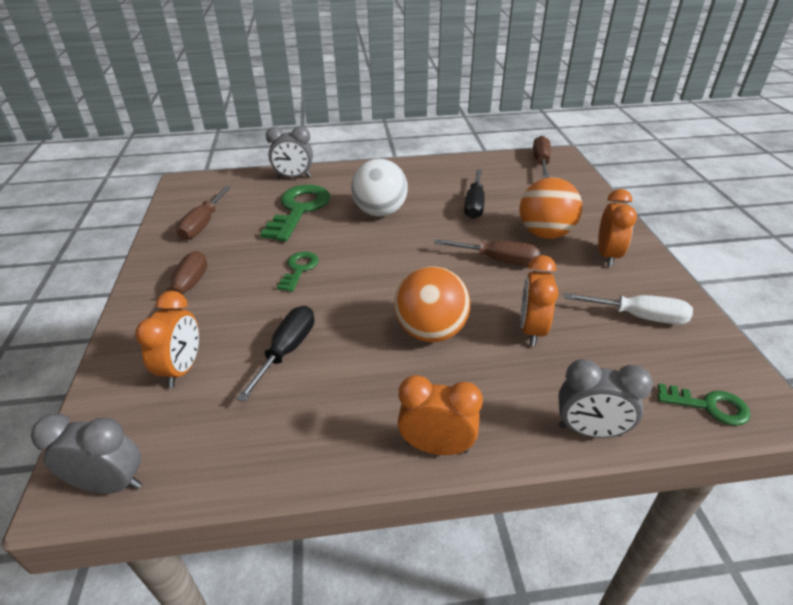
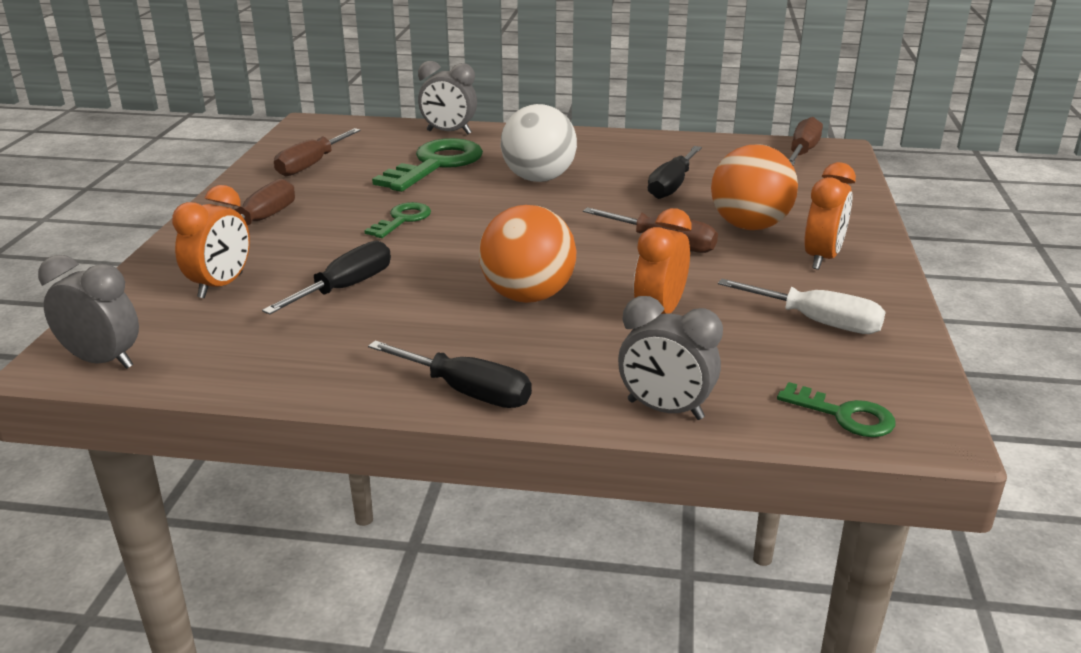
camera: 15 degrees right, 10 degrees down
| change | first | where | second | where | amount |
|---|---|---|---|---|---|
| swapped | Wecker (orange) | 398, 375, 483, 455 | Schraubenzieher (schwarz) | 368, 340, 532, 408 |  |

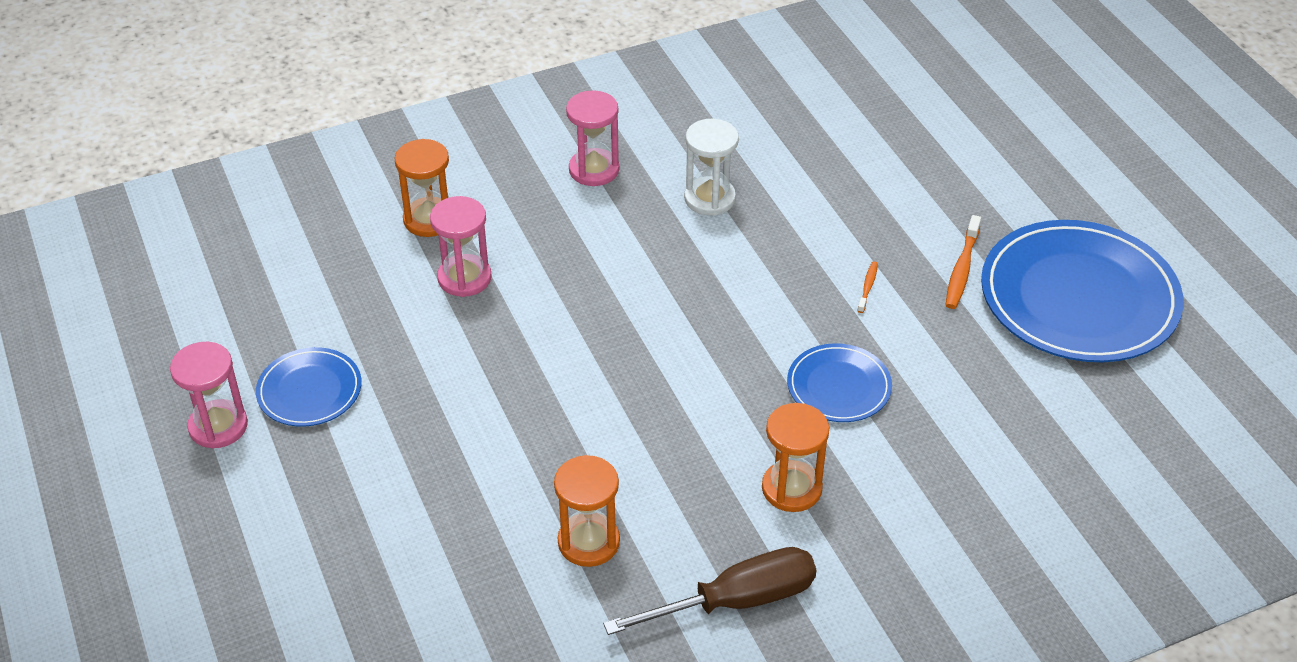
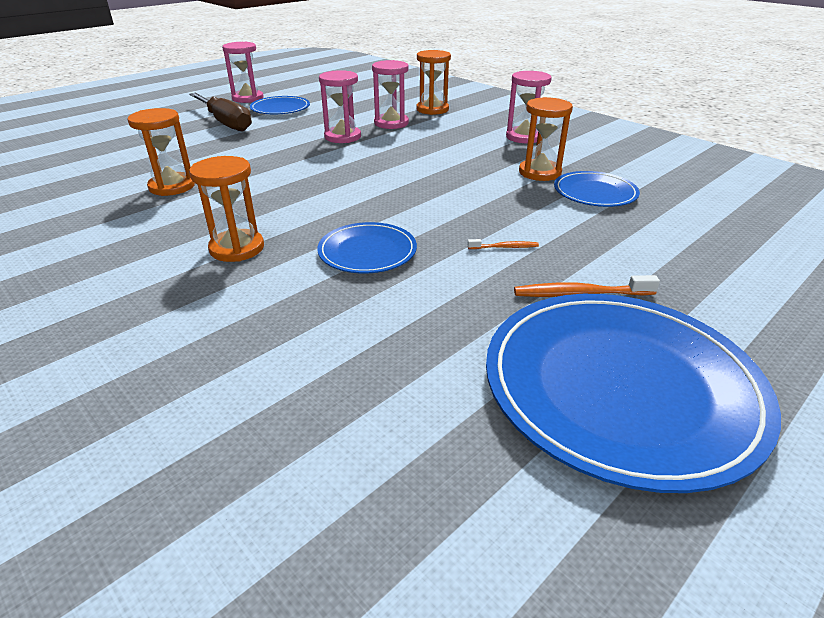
camera: 70 degrees right, 10 degrees down
| change | first | where | second | where | amount |
|---|---|---|---|---|---|
| new |  |  | Sanduhr (rosa) | 319, 70, 361, 143 |  |
| new |  |  | Teller (blau) | 554, 171, 640, 207 |  |
| shifted | Schraubenzieher (braun) | 603, 547, 816, 635 |  | 189, 93, 252, 132 |  |
| repainted | Sanduhr (weiß) | 684, 119, 739, 216 | Sanduhr (orange) | 519, 97, 573, 181 |  |

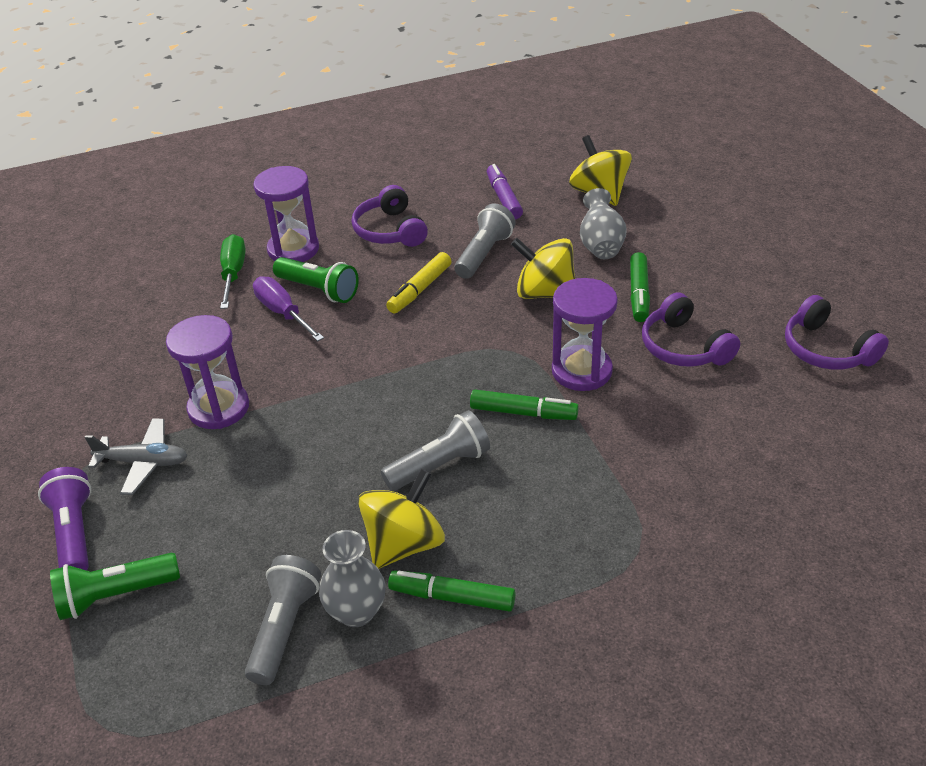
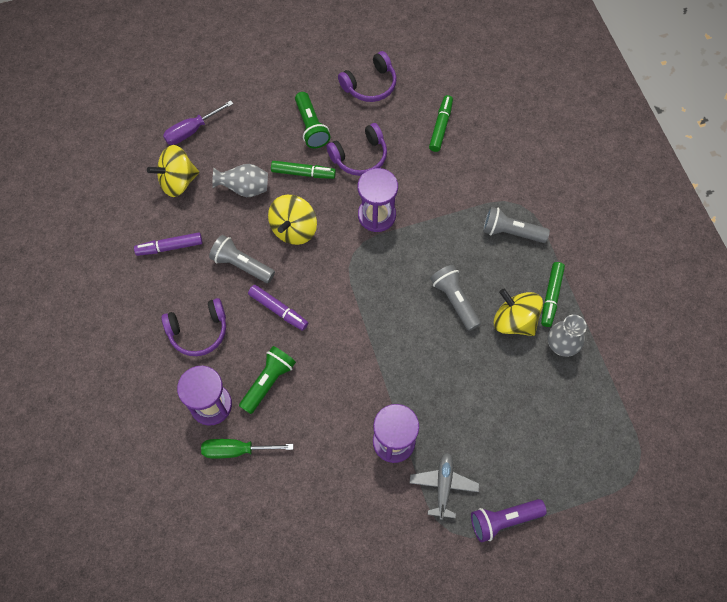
camera: 90 degrees left, 25 degrees up
| change | first | where | second | where | amount |
|---|---|---|---|---|---|
| shifted | Taschenlampe (grün) | 50, 553, 180, 620 |  | 295, 92, 330, 148 |  |
| shifted | Taschenlampe (grau) | 245, 555, 321, 685 |  | 483, 207, 550, 243 |  |
| shifted | Schraubenzieher (lila) | 253, 276, 324, 341 |  | 163, 100, 233, 145 |  |
| shifted | Filzstift (grün) | 470, 390, 579, 420 |  | 429, 95, 453, 152 |  |
| repainted | Filzstift (gelb) | 386, 252, 452, 314 | Filzstift (lila) | 248, 285, 308, 331 |  |

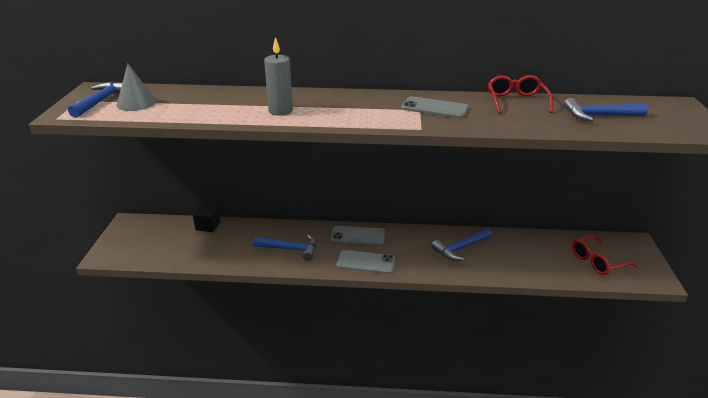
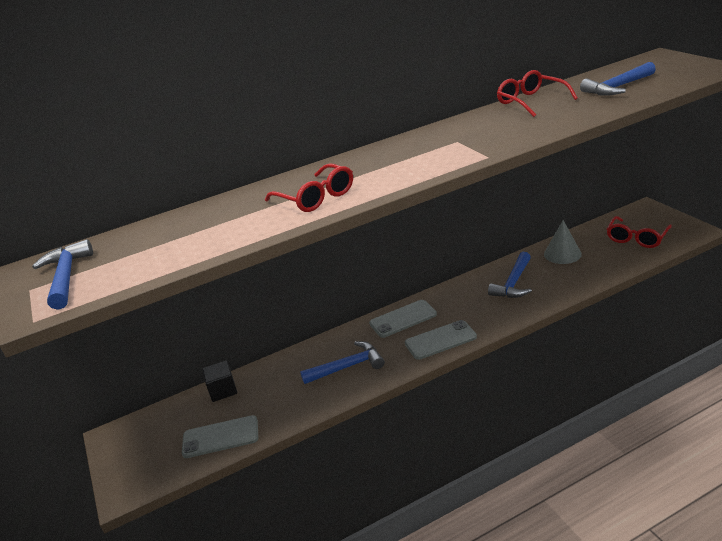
camera: 25 degrees left, 0 degrees up
| change | first | where | second | where | amount |
|---|---|---|---|---|---|
| shifted | Kegel (grau) | 116, 64, 156, 111 |  | 544, 220, 582, 264 |  |
| shifted | Handy (grau) | 401, 96, 469, 118 |  | 182, 415, 258, 458 |  |
| swapped | Kerze (grau) | 264, 37, 293, 116 | Brille (rot) | 265, 163, 353, 212 |  |

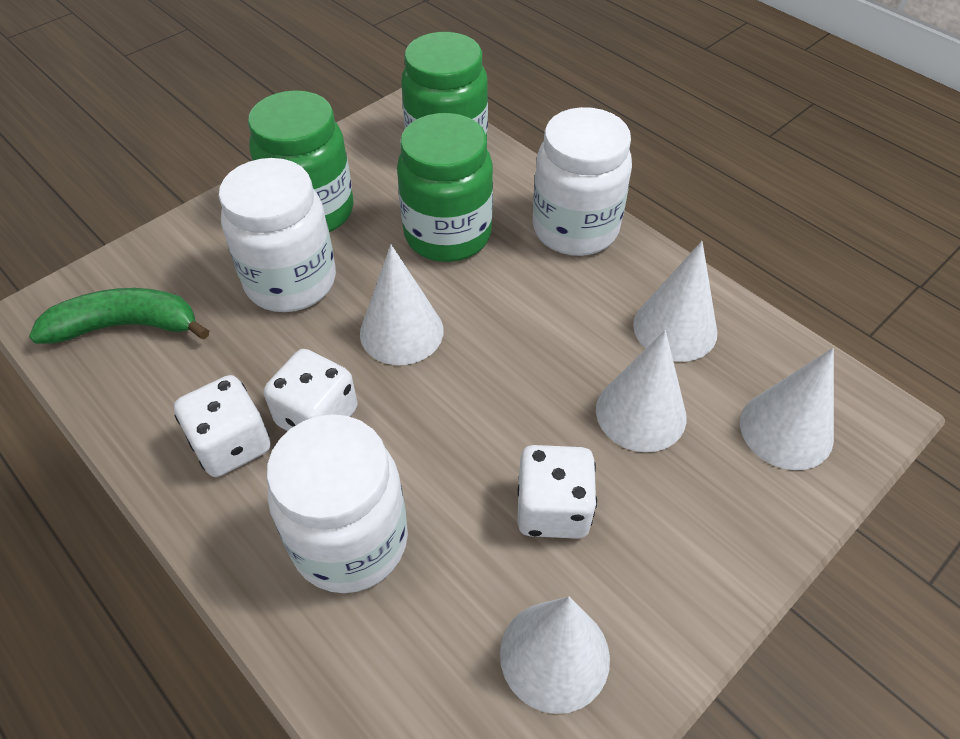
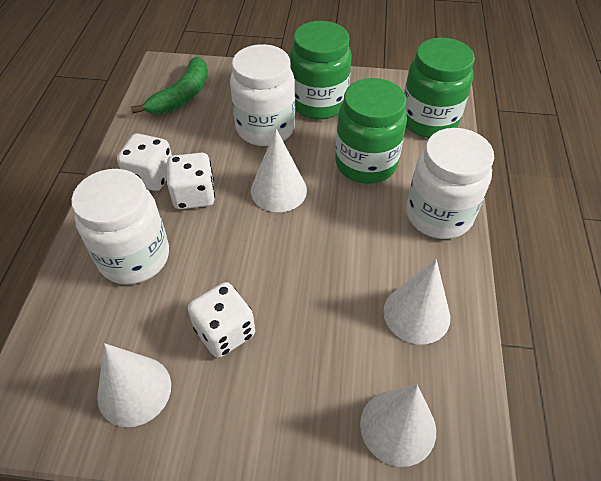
camera: 50 degrees right, 0 degrees up
| change | first | where | second | where | amount |
|---|---|---|---|---|---|
| gone | Kegel (weiß) | 596, 330, 687, 452 |  |  |  |
| rotated | Banane (grün) | 29, 288, 209, 344 |  | 131, 57, 208, 114 | 75 degrees clockwise |

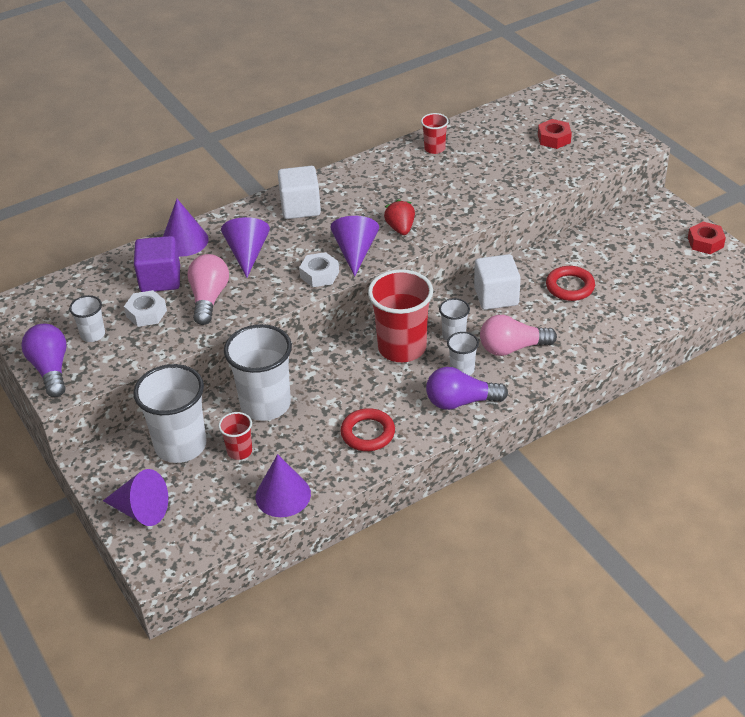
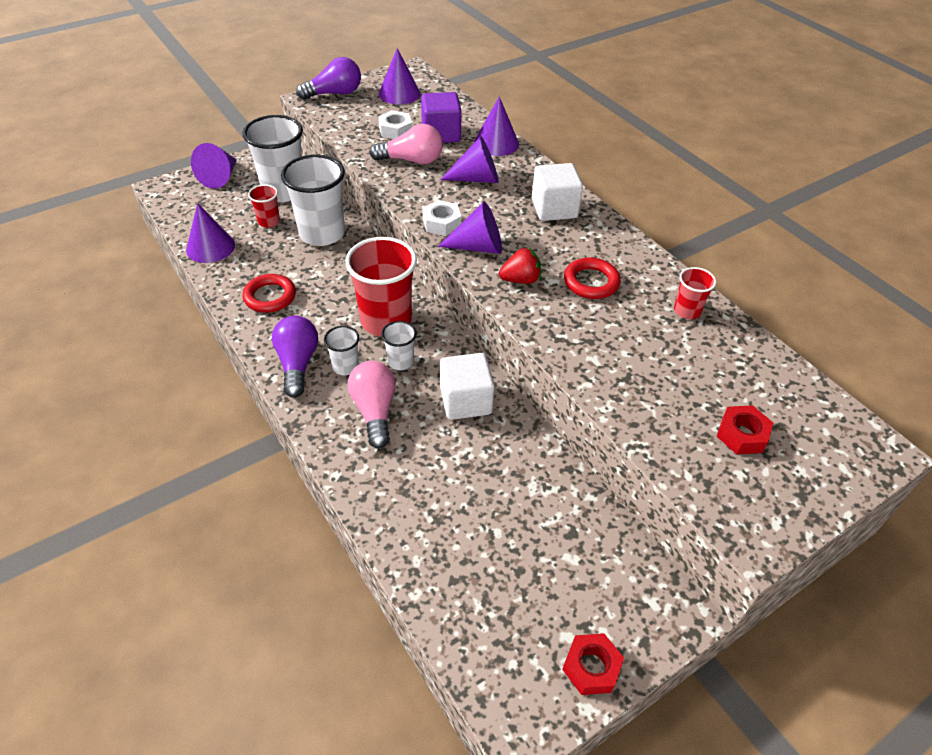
camera: 85 degrees right, 5 degrees up
| change | first | where | second | where | amount |
|---|---|---|---|---|---|
| gone | Becher (weiß) | 69, 295, 105, 342 |  |  |  |
| new |  |  | Kegel (lila) | 379, 48, 420, 105 |  |
| shifted | Ring (rot) | 546, 266, 595, 301 |  | 564, 257, 621, 299 |  |

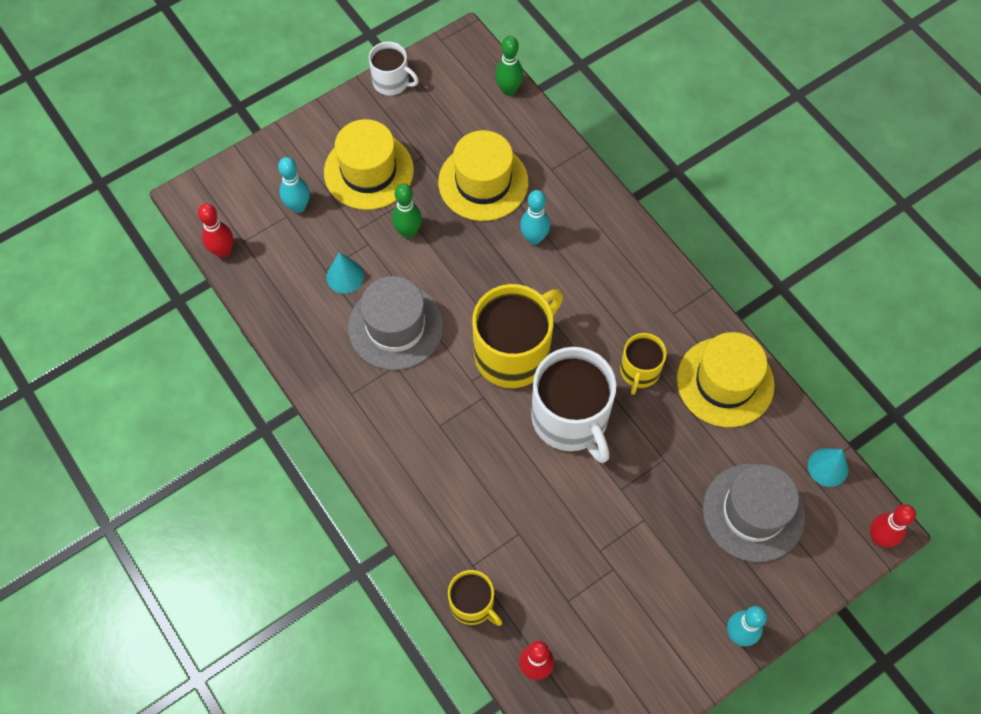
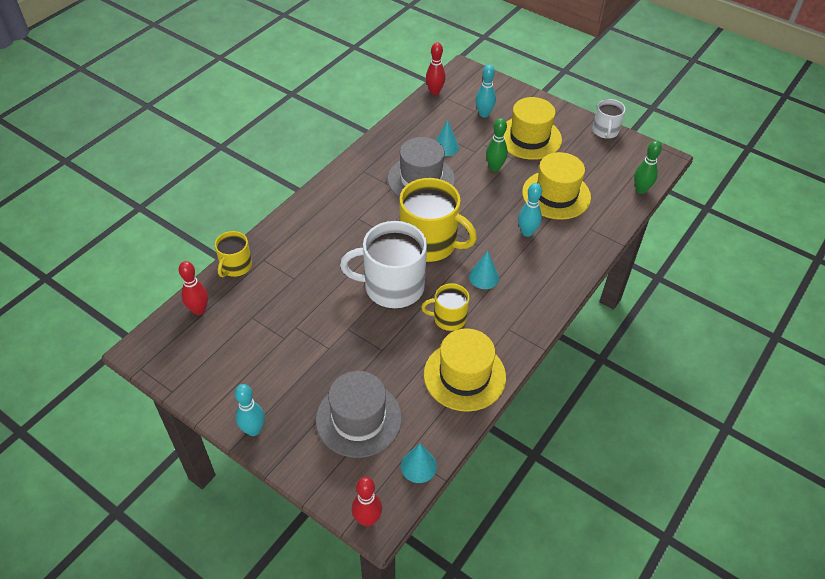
camera: 70 degrees right, 15 degrees down
| change | first | where | second | where | amount |
|---|---|---|---|---|---|
| new |  |  | Kegel (türkis) | 469, 251, 499, 289 |  |
| rotated | Tasse (weiß) | 531, 347, 616, 463 |  | 340, 221, 427, 308 | 45 degrees clockwise |

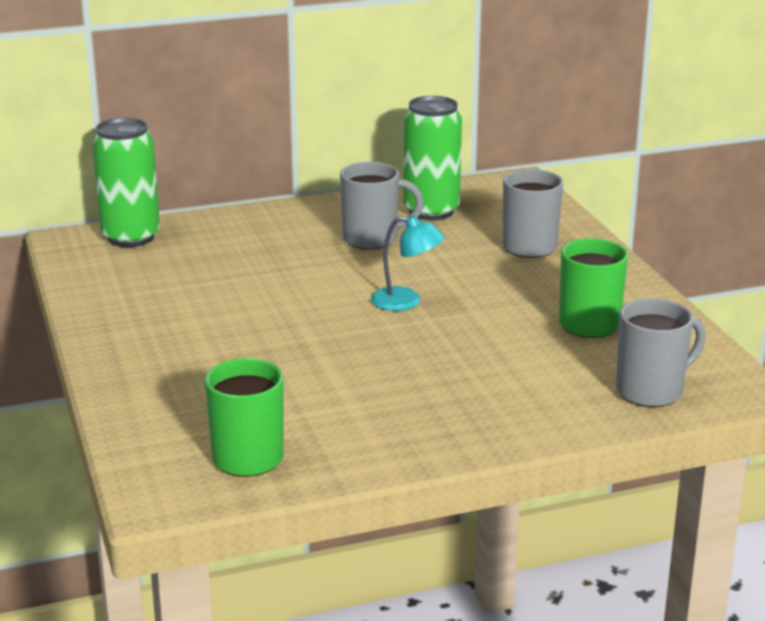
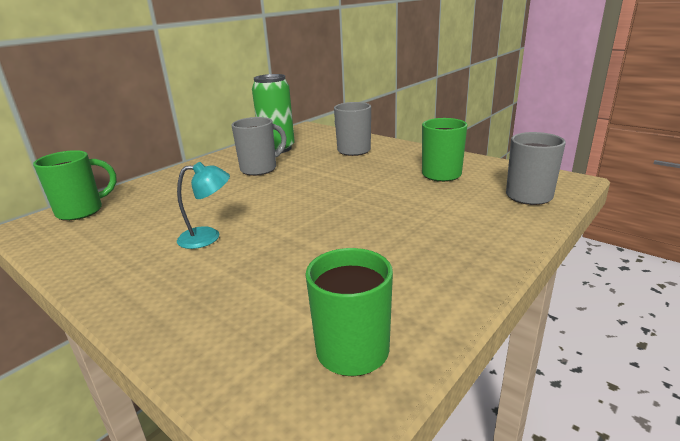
camera: 30 degrees left, 0 degrees up
| change | first | where | second | where | amount |
|---|---|---|---|---|---|
| shifted | Lampe (türkis) | 371, 215, 445, 311 |  | 177, 162, 230, 249 |  |
| swapped | Dose (grün) | 92, 118, 160, 247 | Tasse (grün) | 33, 150, 117, 221 |  |

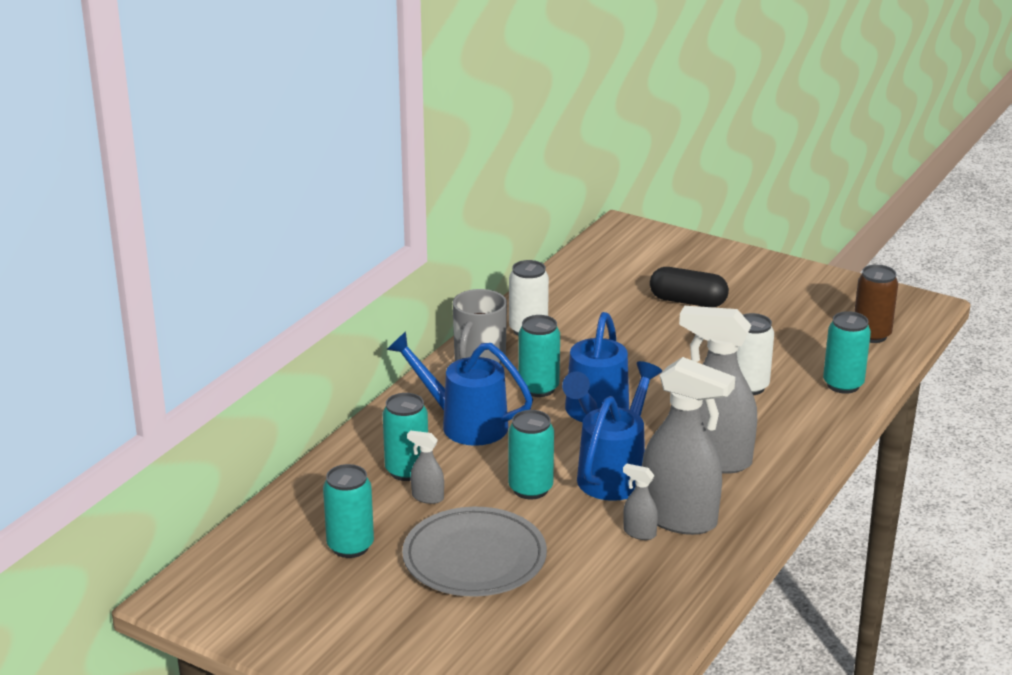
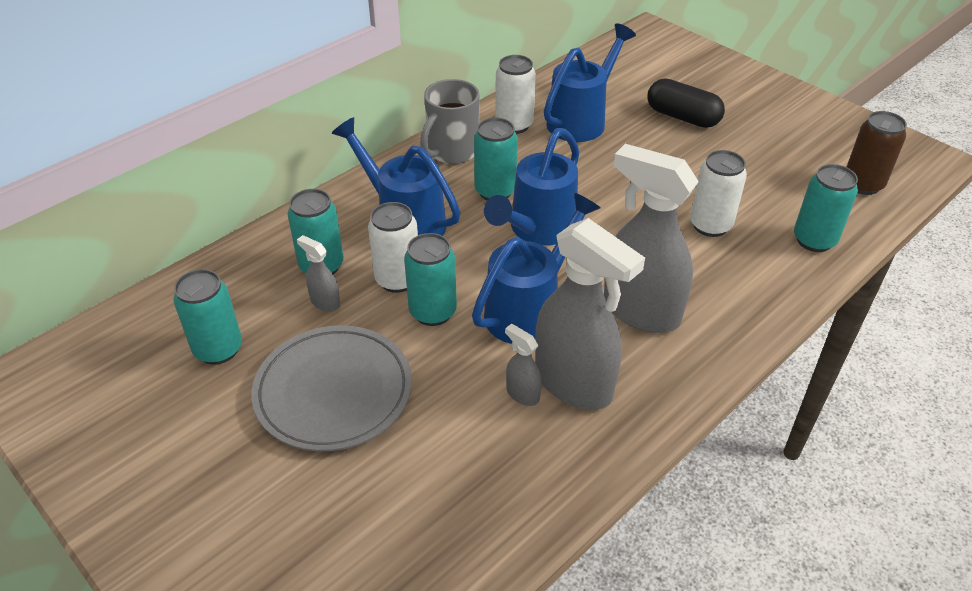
camera: 15 degrees right, 15 degrees up
| change | first | where | second | where | amount |
|---|---|---|---|---|---|
| new |  |  | Dose (weiß) | 368, 202, 418, 293 |  |
| new |  |  | Gießkanne (blau) | 544, 24, 636, 142 |  |

